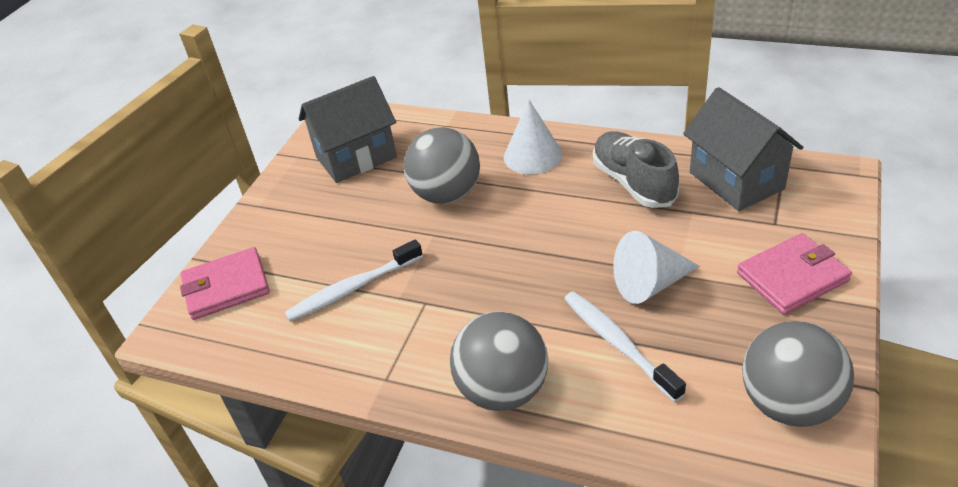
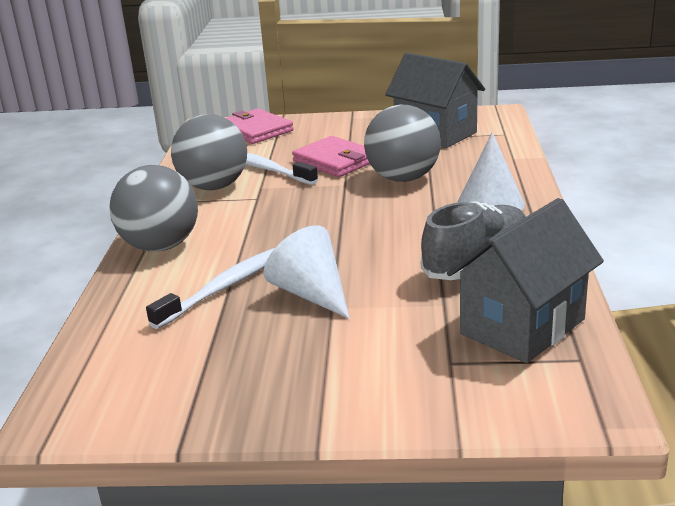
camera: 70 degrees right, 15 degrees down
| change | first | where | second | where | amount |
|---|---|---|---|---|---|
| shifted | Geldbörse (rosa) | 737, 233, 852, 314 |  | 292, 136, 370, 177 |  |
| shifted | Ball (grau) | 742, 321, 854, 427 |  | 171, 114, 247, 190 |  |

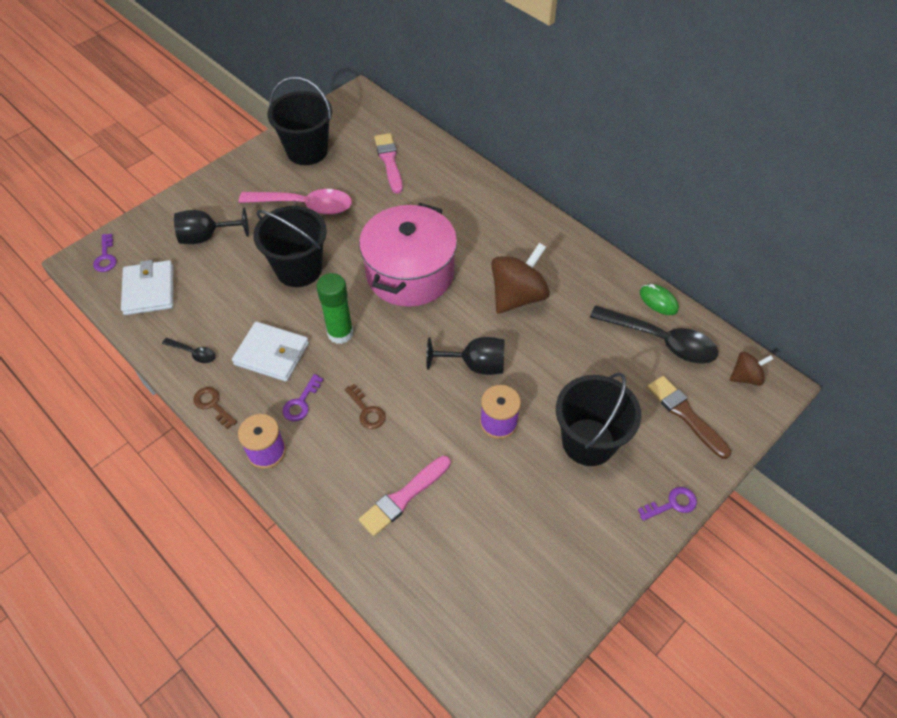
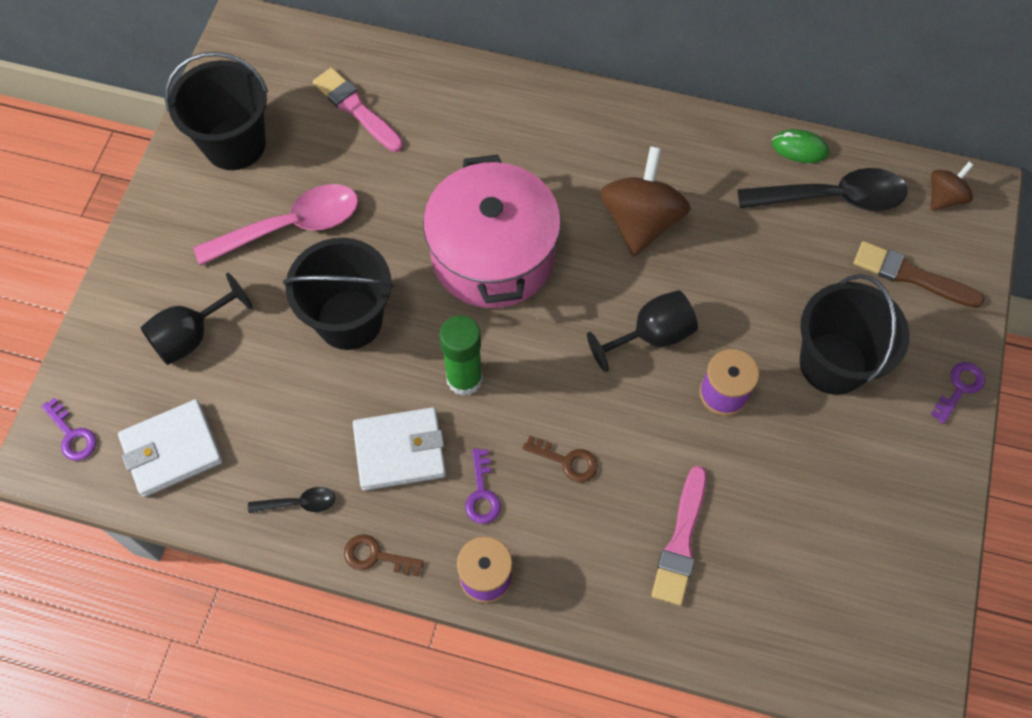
camera: 30 degrees left, 10 degrees up
| change | first | where | second | where | amount |
|---|---|---|---|---|---|
| rotated | Geldbörse (weiß) | 121, 260, 173, 315 |  | 118, 399, 223, 497 | 75 degrees counterclockwise |

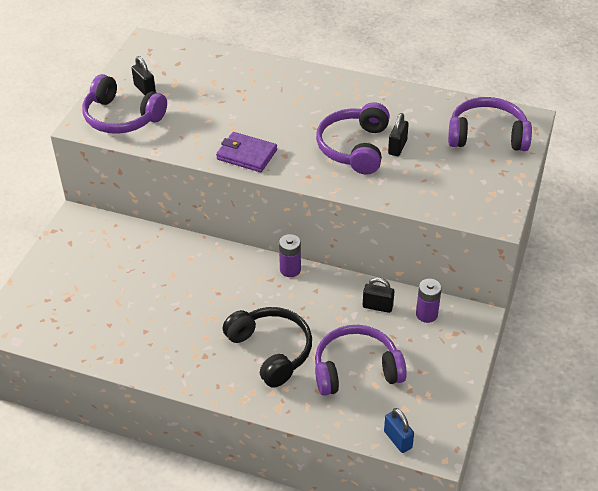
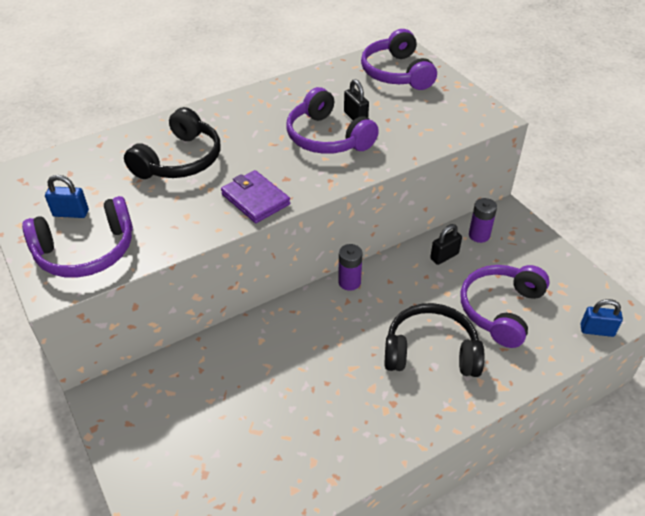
camera: 50 degrees left, 0 degrees up
| change | first | where | second | where | amount |
|---|---|---|---|---|---|
| new |  |  | Kopfhörer (schwarz) | 124, 107, 221, 179 |  |
| repainted | Vorhängeschloss (schwarz) | 131, 56, 156, 95 | Vorhängeschloss (blau) | 45, 175, 89, 218 |  |
| rotated | Geldbörse (lila) | 216, 132, 277, 172 |  | 221, 170, 290, 223 | 75 degrees clockwise |
| rotated | Kopfhörer (lila) | 448, 97, 532, 151 |  | 361, 29, 437, 90 | 60 degrees counterclockwise |

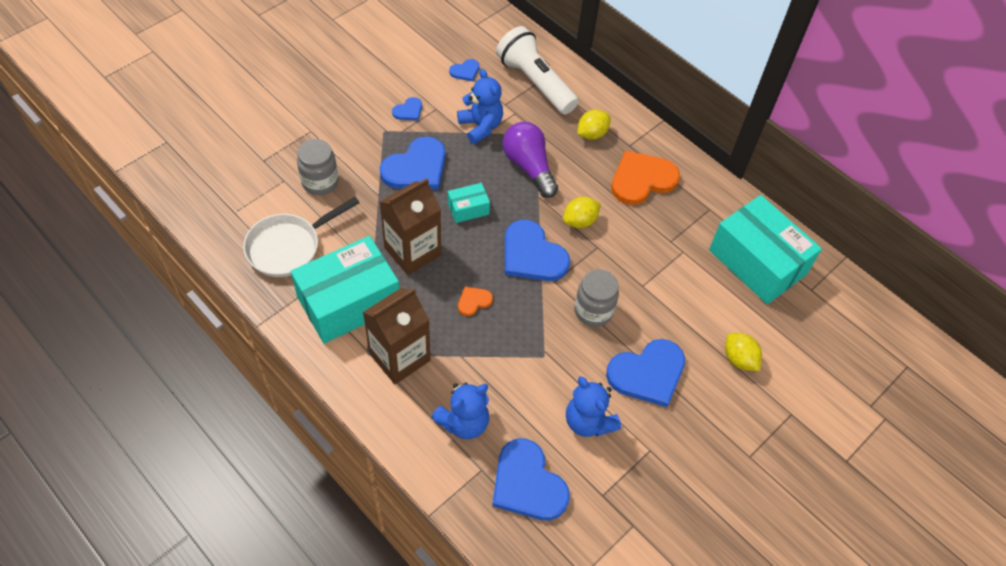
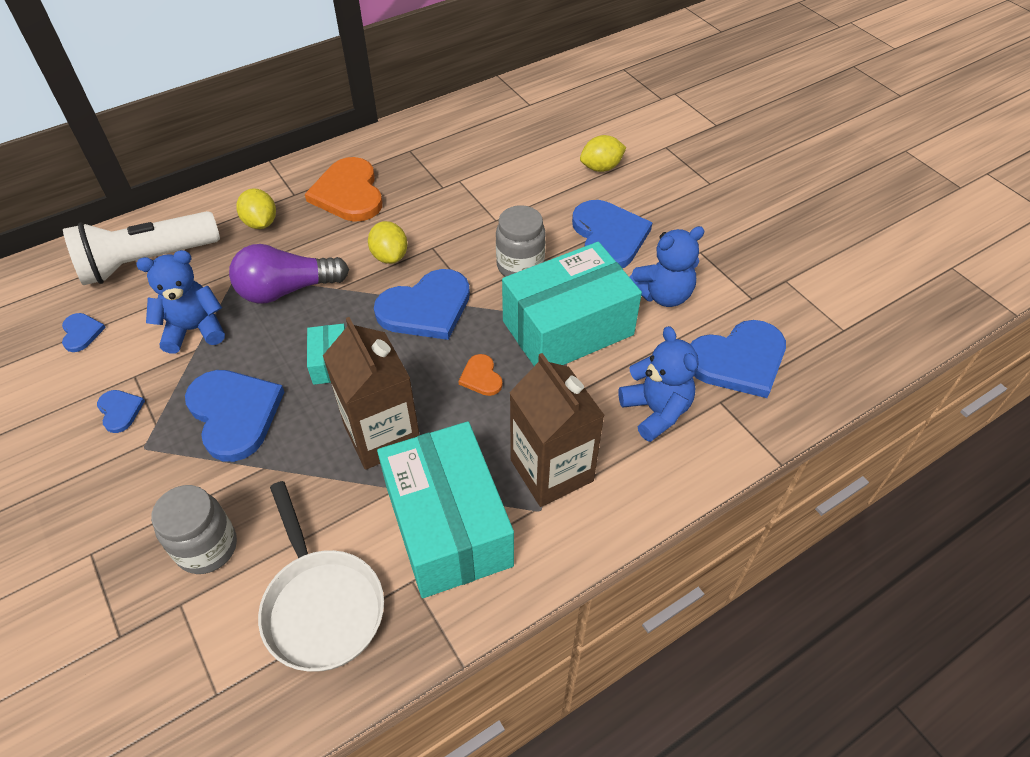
camera: 75 degrees left, 5 degrees down
| change | first | where | second | where | amount |
|---|---|---|---|---|---|
| shifted | Schachtel (türkis) | 709, 195, 822, 304 |  | 502, 242, 642, 366 |  |

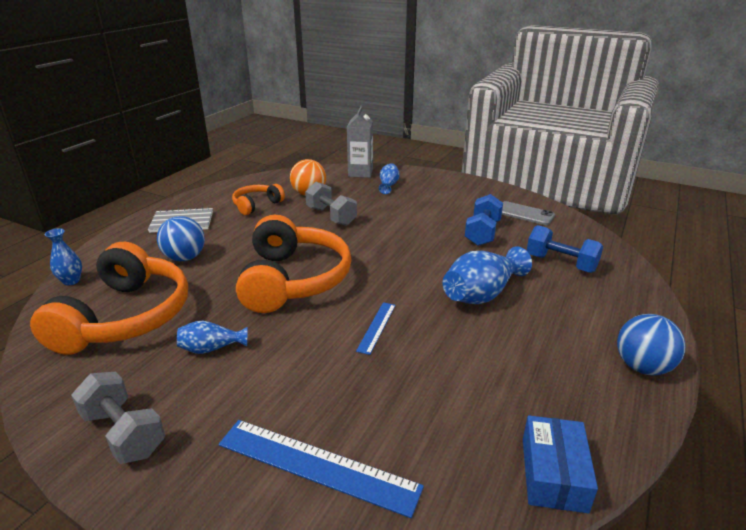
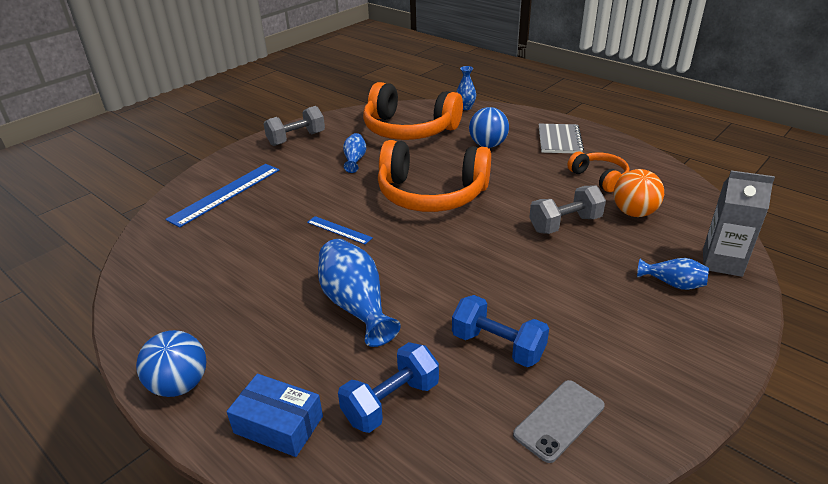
camera: 105 degrees right, 5 degrees up
| change | first | where | second | where | amount |
|---|---|---|---|---|---|
| shifted | Schachtel (blau) | 523, 415, 598, 513 |  | 226, 374, 323, 457 |  |

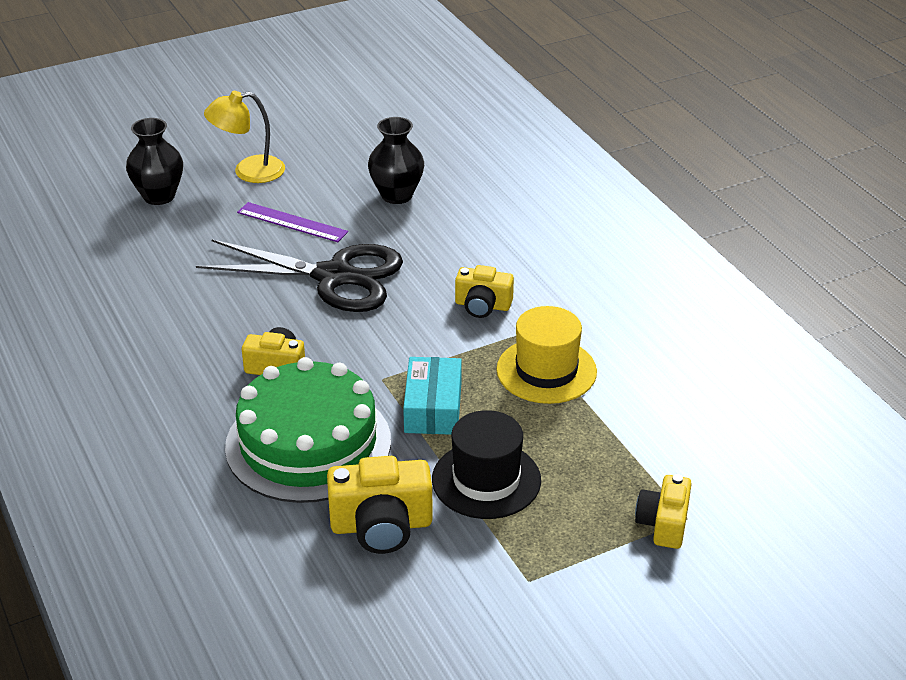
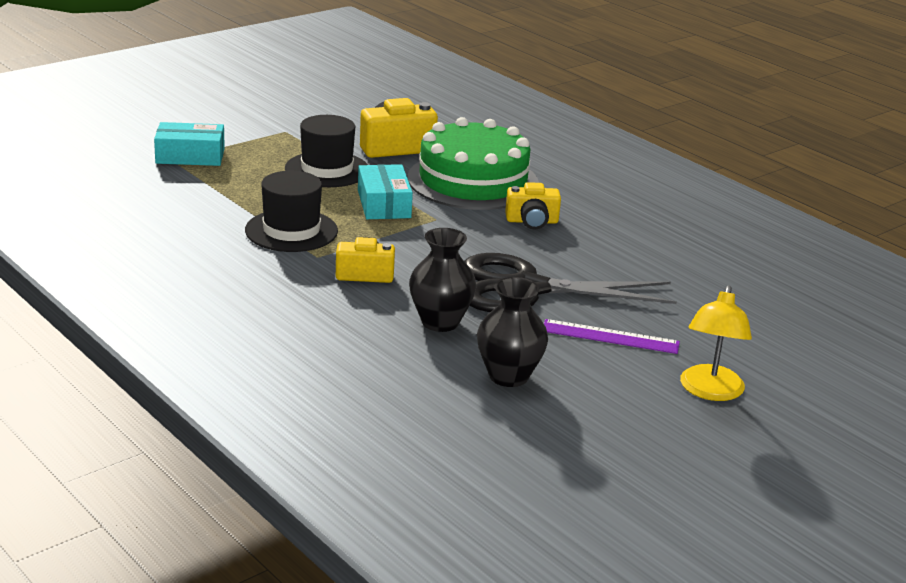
camera: 165 degrees right, 10 degrees down
| change | first | where | second | where | amount |
|---|---|---|---|---|---|
| shifted | Vase (schwarz) | 126, 118, 183, 205 |  | 409, 228, 476, 332 |  |
| swapped | Kamera (gelb) | 635, 474, 692, 549 | Schachtel (türkis) | 154, 122, 225, 166 |  |
| repainted | Hut (gelb) | 496, 306, 597, 404 | Hut (schwarz) | 245, 171, 338, 252 |  |
| rotated | Lampe (gelb) | 204, 91, 285, 183 |  | 680, 286, 752, 401 | 135 degrees clockwise |

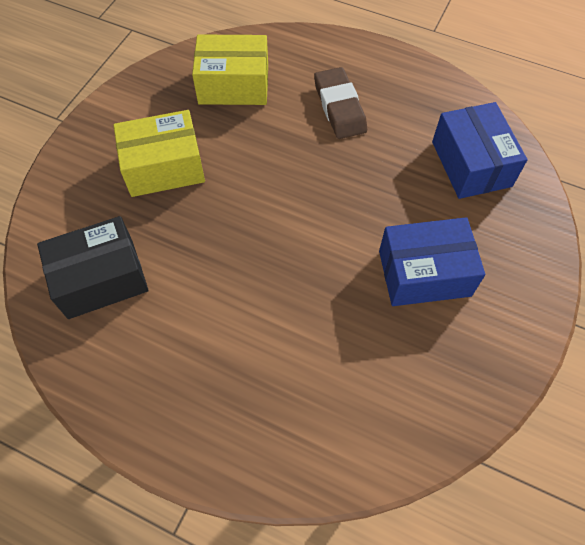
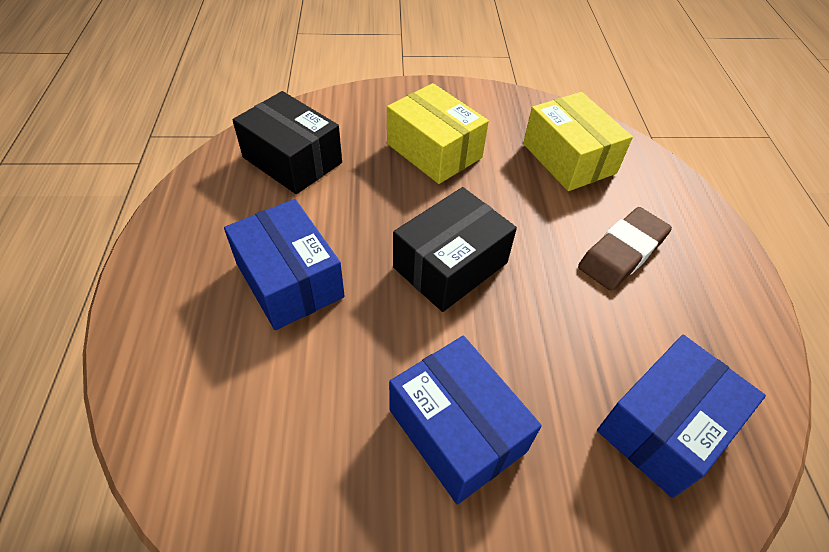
camera: 60 degrees right, 10 degrees down
| change | first | where | second | where | amount |
|---|---|---|---|---|---|
| new |  |  | Schachtel (blau) | 224, 199, 345, 330 |  |
| new |  |  | Schachtel (schwarz) | 393, 187, 517, 312 |  |

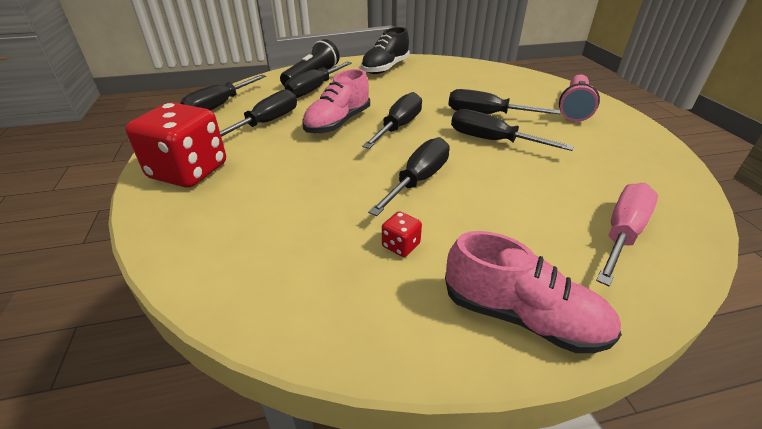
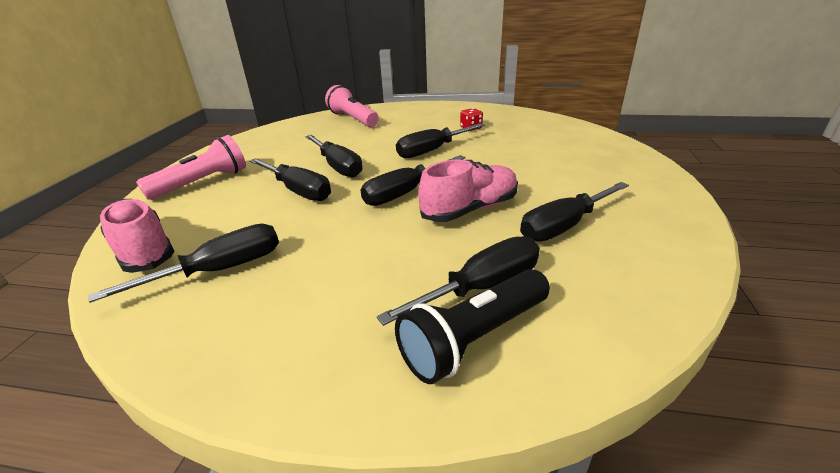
camera: 155 degrees left, 5 degrees down
| change | first | where | second | where | amount |
|---|---|---|---|---|---|
| gone | Spielwürfel (rot) | 125, 102, 226, 188 |  |  |  |
| gone | Schuh (schwarz) | 361, 27, 410, 74 |  |  |  |
| shifted | Schraubenzieher (schwarz) | 180, 75, 266, 110 |  | 88, 224, 279, 303 |  |
| shifted | Schuh (rosa) | 445, 231, 622, 353 |  | 100, 199, 175, 273 |  |
| swapped | Schraubenzieher (rosa) | 596, 183, 658, 286 | Taschenlampe (rosa) | 325, 85, 379, 127 |  |

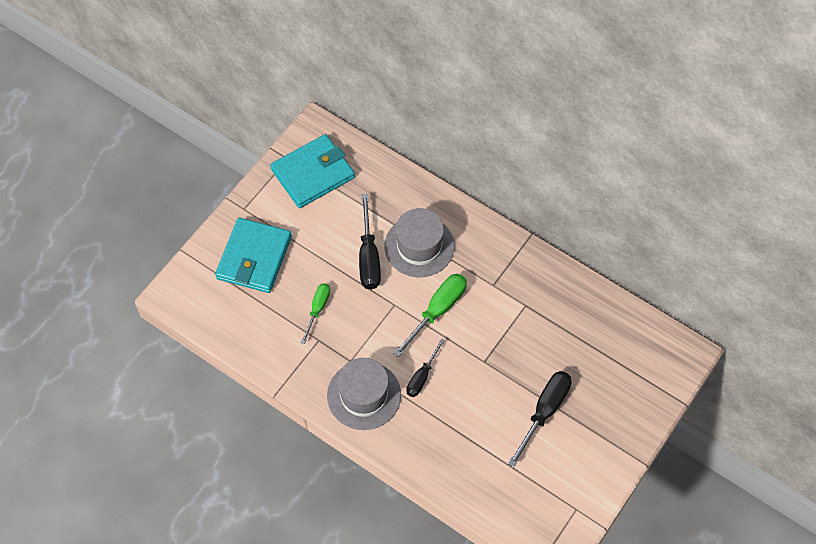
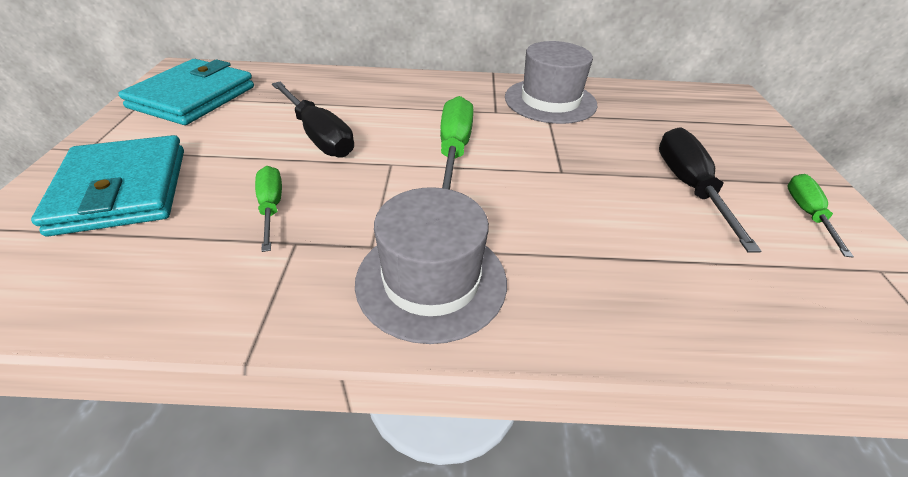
camera: 35 degrees left, 20 degrees down
| change | first | where | second | where | amount |
|---|---|---|---|---|---|
| gone | Schraubenzieher (schwarz) | 406, 338, 445, 397 |  |  |  |
| new |  |  | Schraubenzieher (grün) | 787, 174, 854, 258 |  |
| shifted | Hut (grau) | 385, 208, 455, 277 |  | 505, 41, 597, 124 |  |

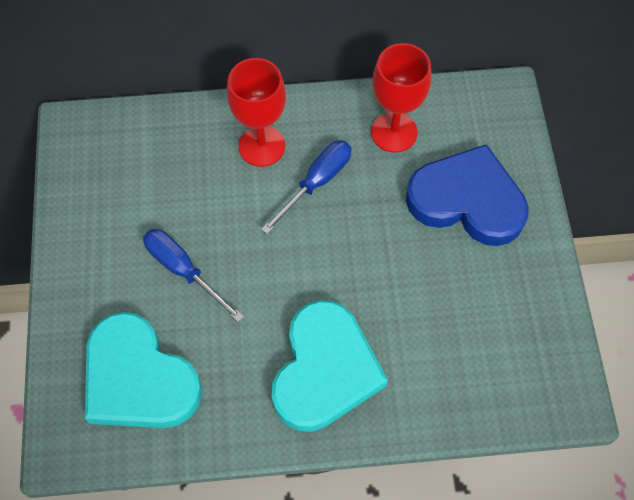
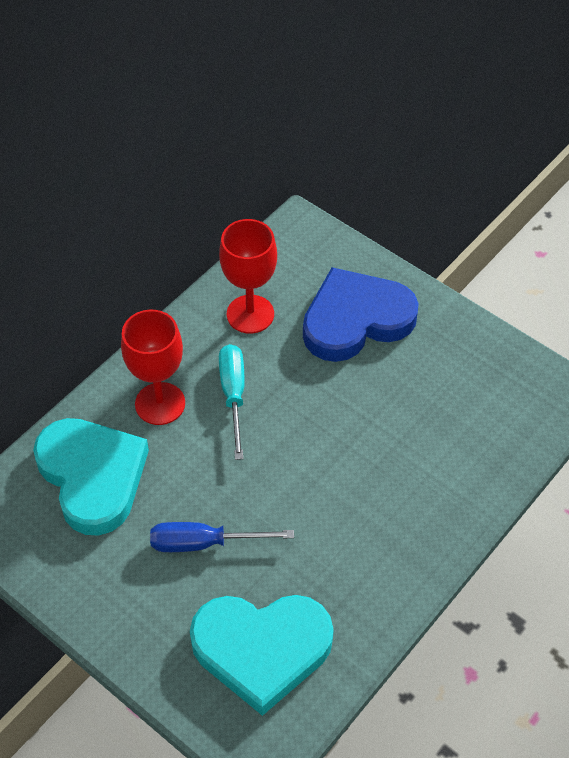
camera: 45 degrees left, 10 degrees down
| change | first | where | second | where | amount |
|---|---|---|---|---|---|
| shifted | Herz (türkis) | 272, 300, 388, 432 |  | 33, 418, 149, 536 |  |
| repainted | Schraubenzieher (blau) | 261, 140, 352, 234 | Schraubenzieher (türkis) | 219, 344, 245, 460 |  |

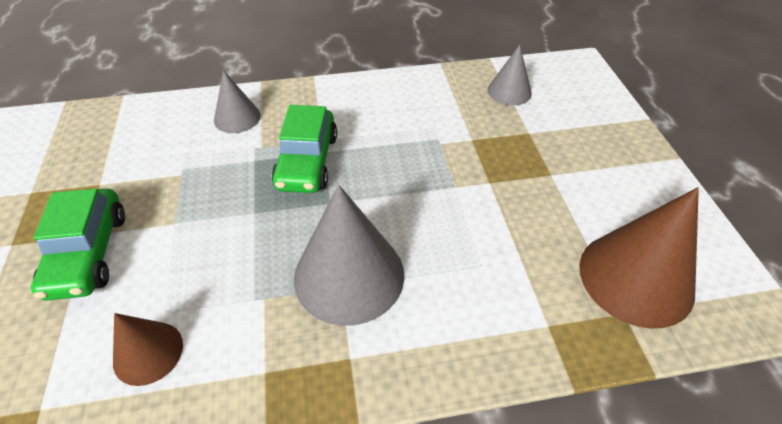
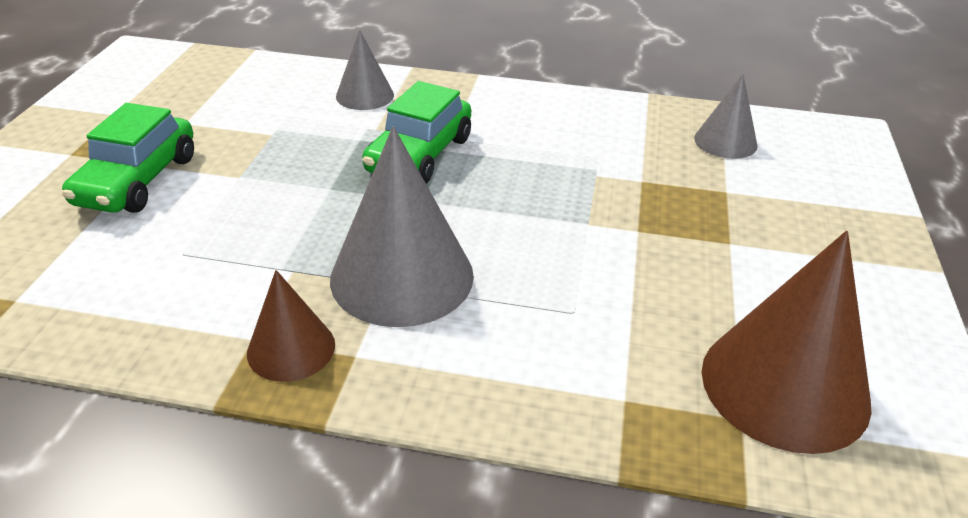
camera: 20 degrees right, 10 degrees down
| change | first | where | second | where | amount |
|---|---|---|---|---|---|
| shifted | Kegel (braun) | 113, 313, 183, 386 |  | 247, 270, 335, 382 |  |

